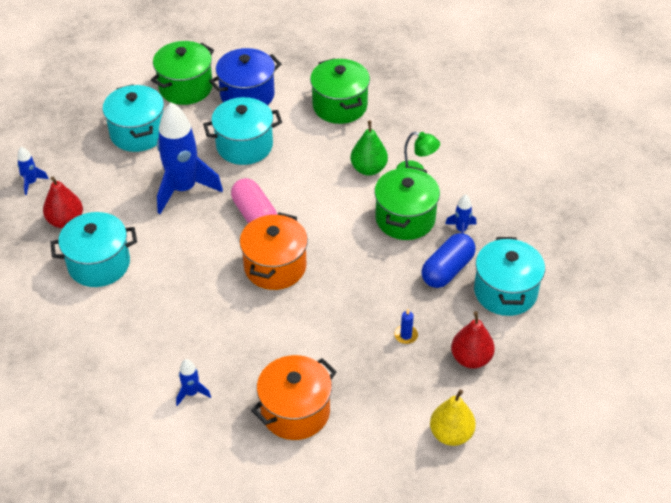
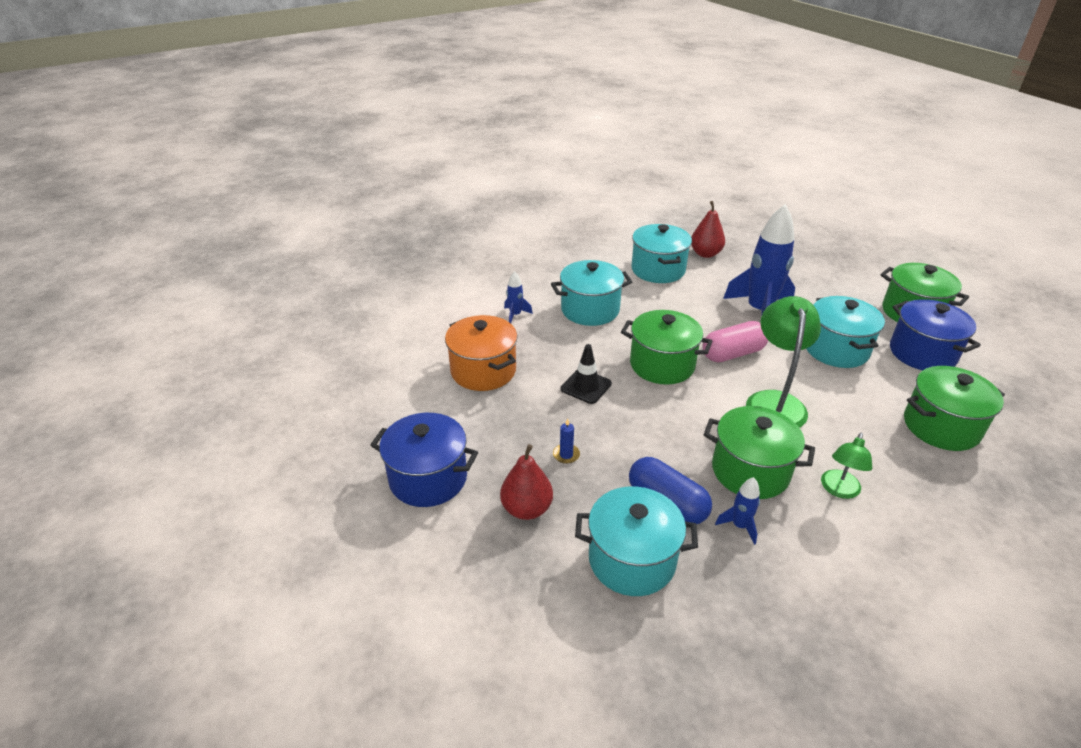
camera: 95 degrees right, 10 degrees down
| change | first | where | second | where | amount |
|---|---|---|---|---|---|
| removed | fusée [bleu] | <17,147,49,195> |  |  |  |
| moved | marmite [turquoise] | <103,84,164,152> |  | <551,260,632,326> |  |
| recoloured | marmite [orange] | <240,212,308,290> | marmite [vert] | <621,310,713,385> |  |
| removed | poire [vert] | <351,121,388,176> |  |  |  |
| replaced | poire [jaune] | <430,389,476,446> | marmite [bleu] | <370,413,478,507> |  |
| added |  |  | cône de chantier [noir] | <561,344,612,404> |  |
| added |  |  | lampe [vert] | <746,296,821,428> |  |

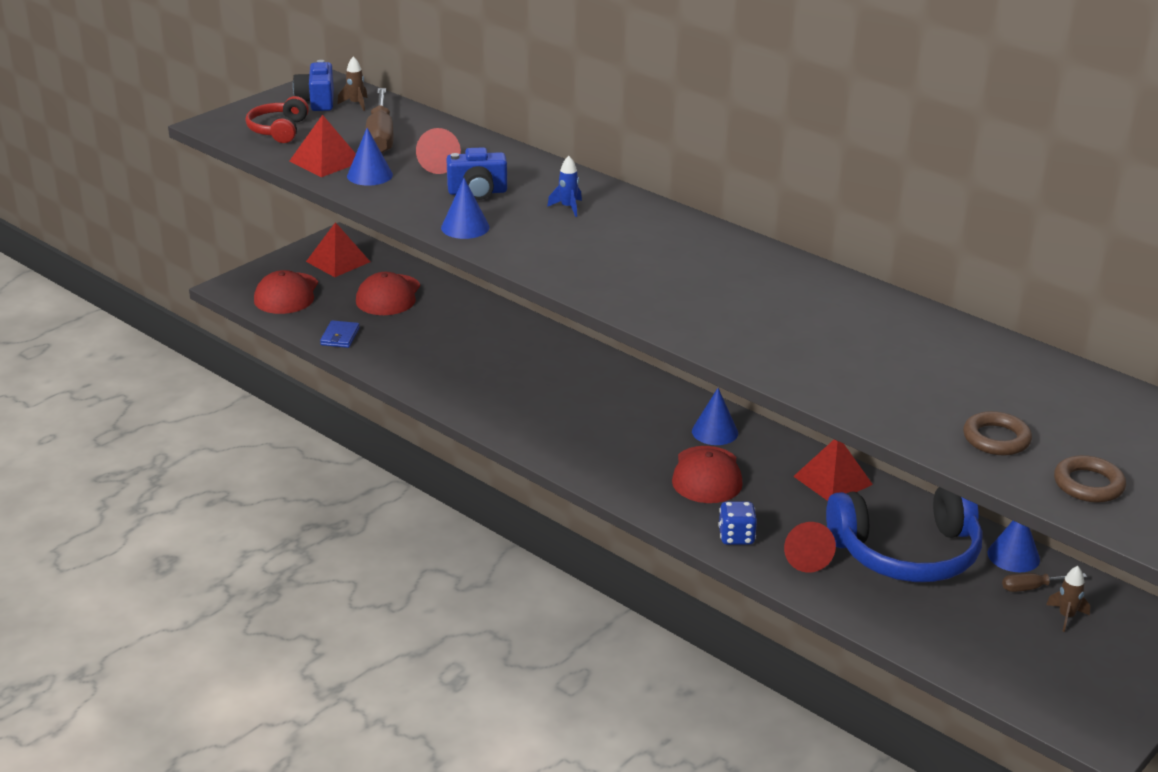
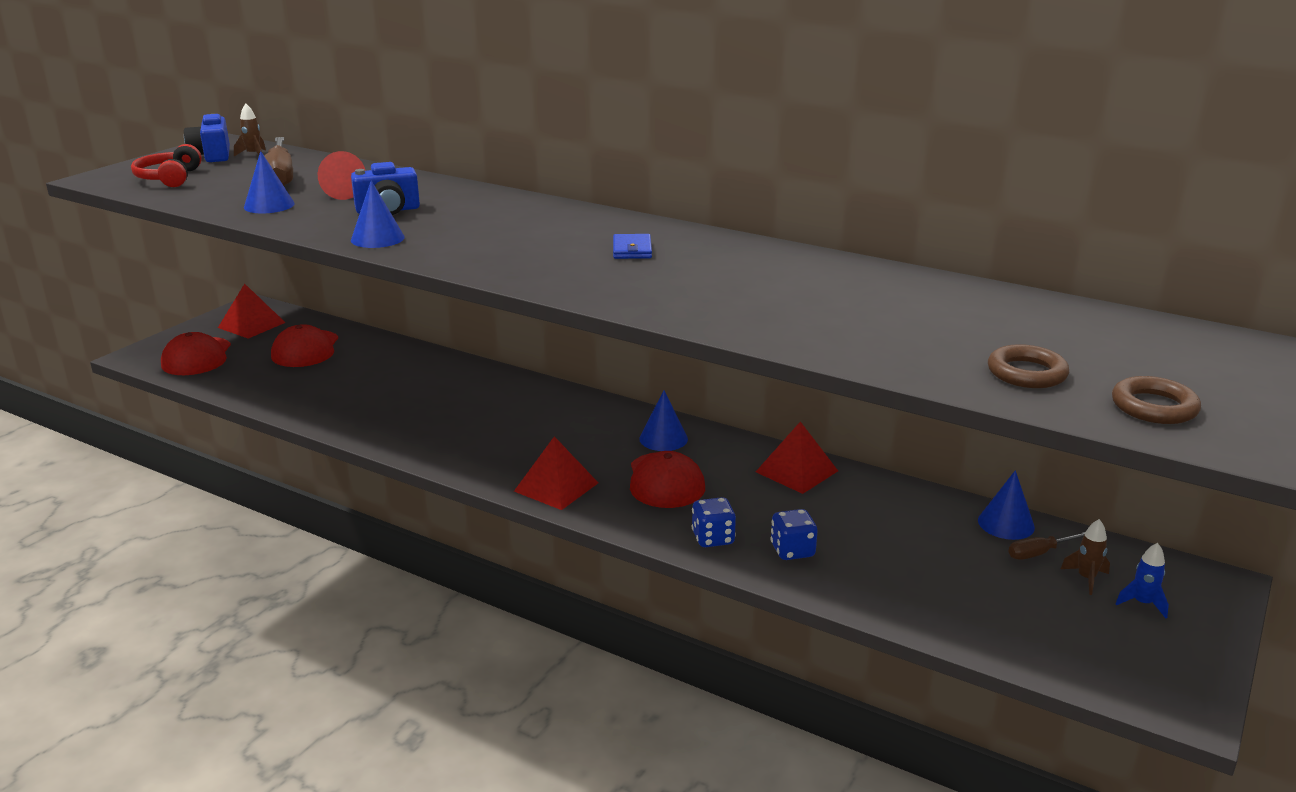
camera: 10 degrees left, 5 degrees down
| change | first | where | second | where | amount |
|---|---|---|---|---|---|
| moved | pyramide [rouge] | <290,115,356,177> |  | <514,436,598,510> |  |
| moved | portefeuille [bleu] | <320,320,360,348> |  | <613,234,652,259> |  |
| moved | fusée [bleu] | <547,156,582,217> |  | <1115,543,1169,618> |  |
| replaced | cône [rouge] | <784,522,836,573> | dé [bleu] | <770,509,818,560> |  |
| removed | casque audio [bleu] | <826,487,982,582> |  |  |  |

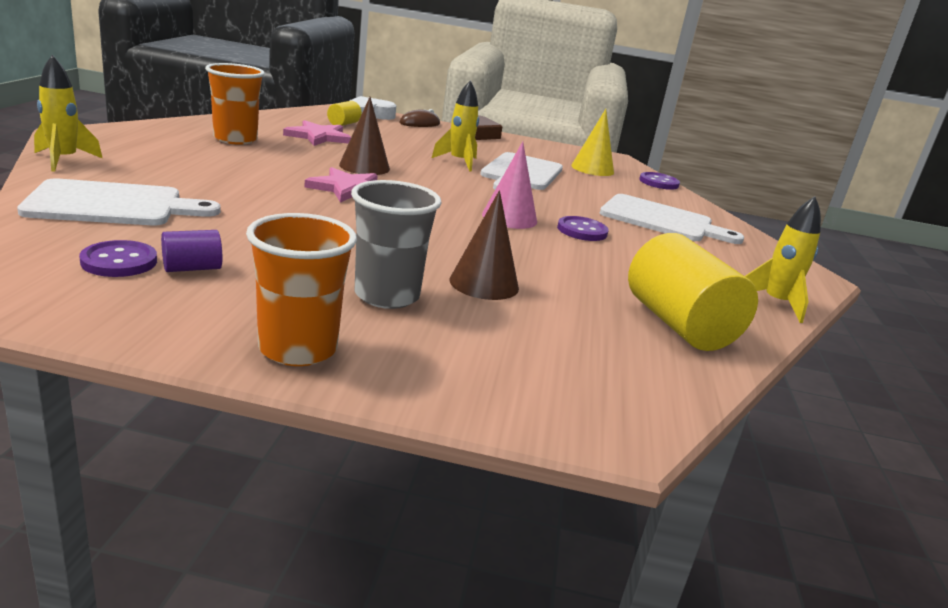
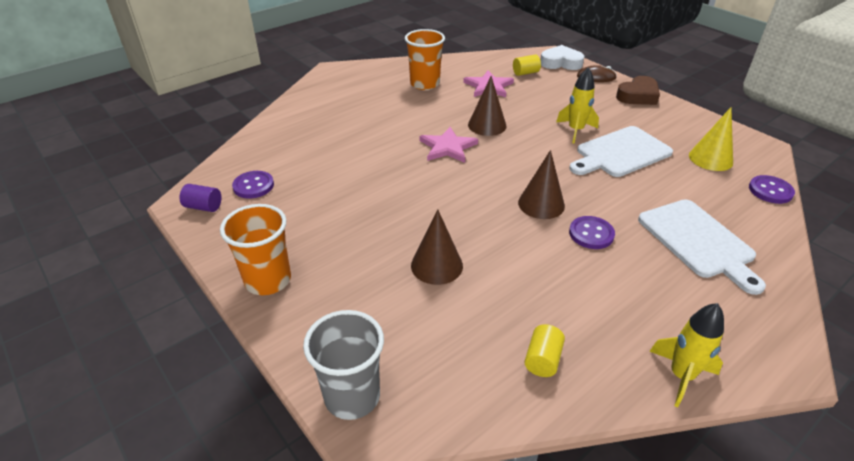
camera: 45 degrees right, 15 degrees up
| change | first | where | second | where | amount |
|---|---|---|---|---|---|
| removed | planche à découper [blanc] | <17,178,221,225> |  |  |  |
| removed | fusée [jaune] | <34,55,102,172> |  |  |  |
| moved | cylindre [violet] | <161,230,222,272> |  | <180,184,221,212> |  |
| moved | gobelet [gris] | <351,180,442,309> |  | <303,310,384,420> |  |
| recoloured | cône [rose] | <482,141,537,229> | cône [marron] | <518,150,565,219> |  |
| resized | cylindre [jaune] | <628,233,758,351> |  | <525,324,565,377> | x0.47 |

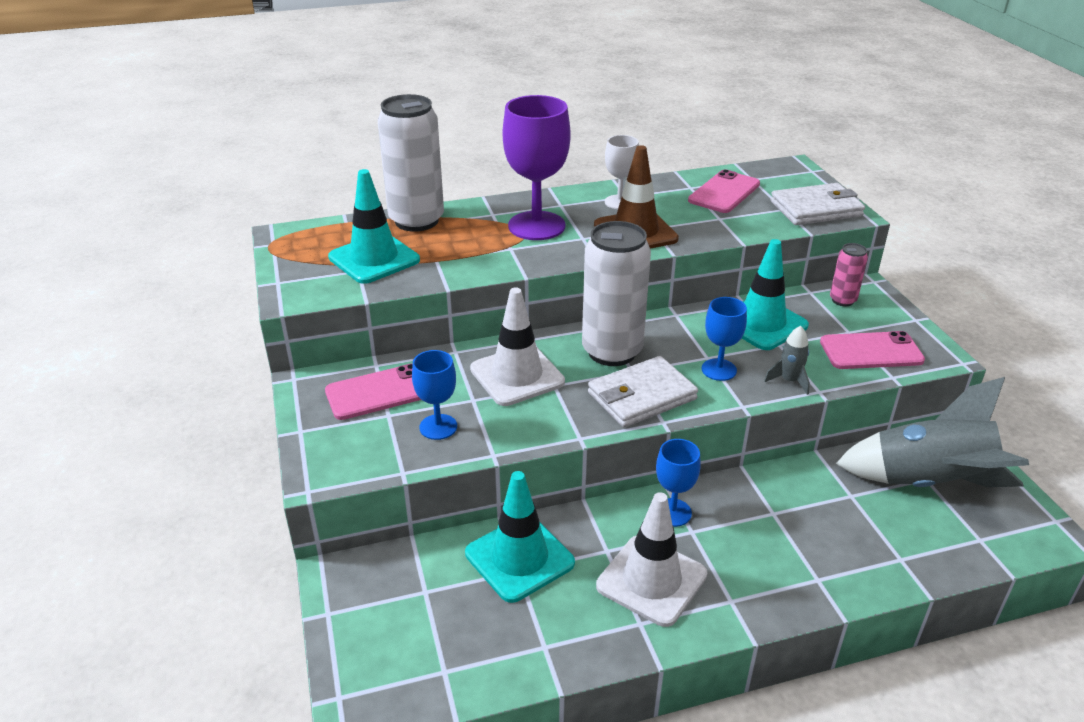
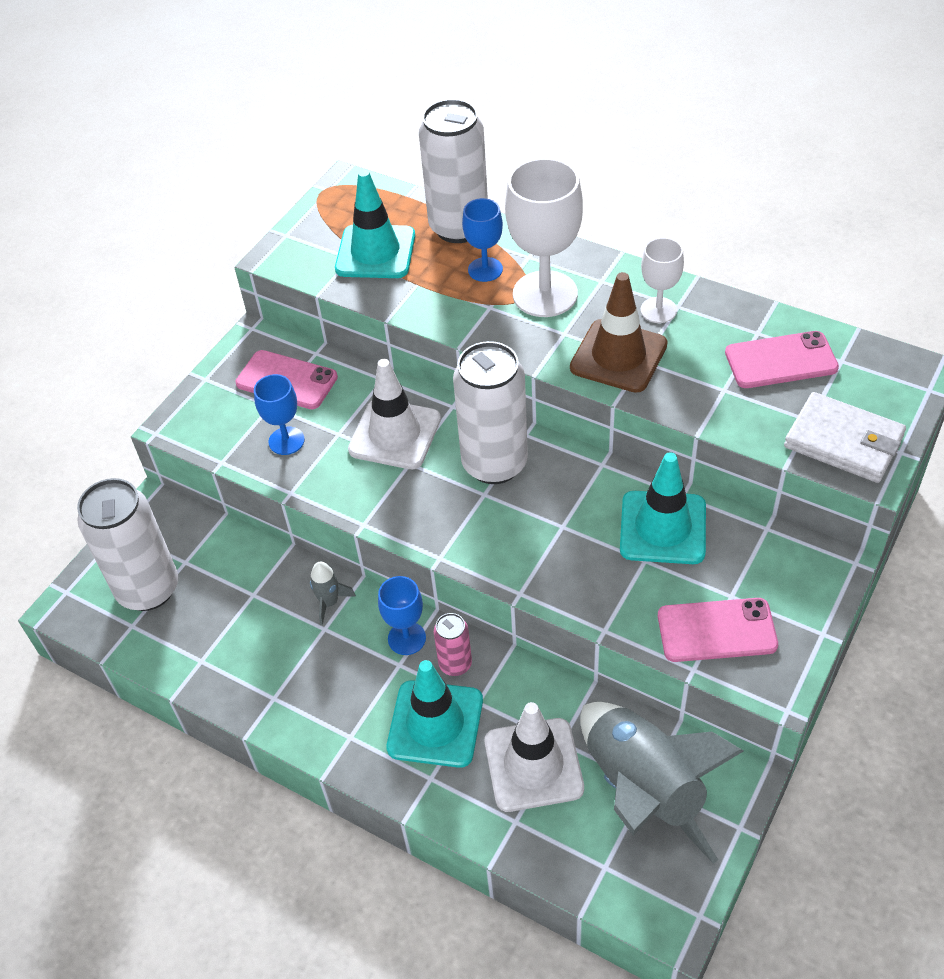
camera: 50 degrees right, 15 degrees up
| change | first | where | second | where | amount |
|---|---|---|---|---|---|
| moved | cône de chantier [turquoise] | <465,471,575,603> |  | <386,660,483,768> |  |
| recoloured | verre à pied [violet] | <503,95,570,240> | verre à pied [blanc] | <505,158,583,317> |  |
| removed | portefeuille [blanc] | <588,356,698,427> |  |  |  |
| moved | cône de chantier [blanc] | <596,492,707,627> |  | <485,702,584,812> |  |
| moved | verre à pied [bleu] | <702,297,747,381> |  | <462,198,503,282> |  |
| moved | fusée [gris] | <764,326,810,395> |  | <310,562,356,625> |  |
| turned | téléphone [rose] | <820,331,925,369> |  | <658,598,778,662> | 45 degrees counterclockwise |
| moved | canette [rose] | <830,243,868,306> |  | <434,613,472,676> |  |
| added |  |  | canette [blanc] | <77,478,178,611> |  |

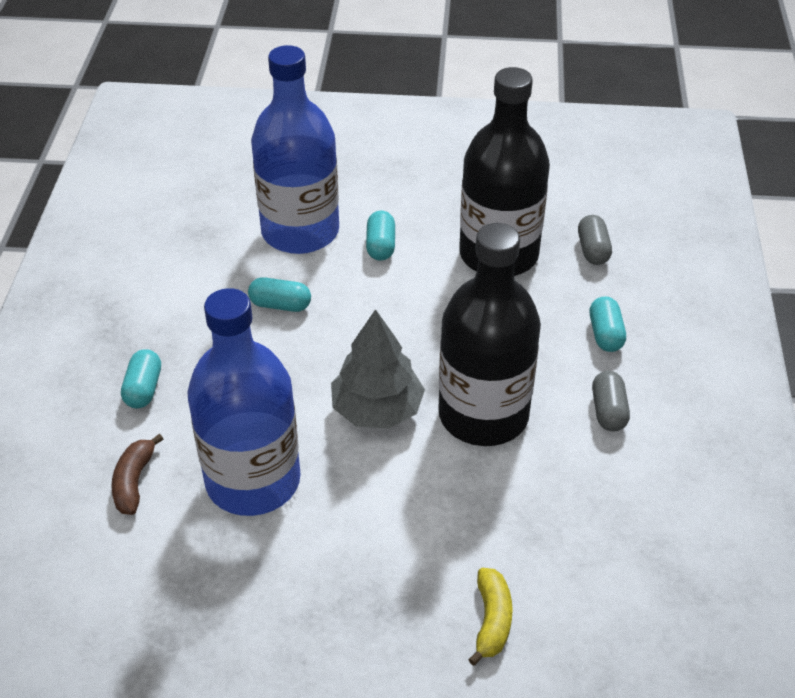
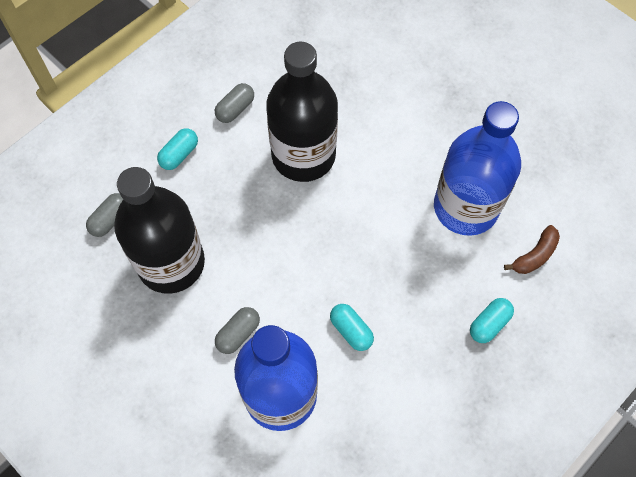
camera: 140 degrees left, 20 degrees up
| change | first | where | second | where | amount |
|---|---|---|---|---|---|
| removed | arbre [gris] | <331,309,425,429> |  |  |  |
| recoloured | gélule [turquoise] | <366,211,395,261> | gélule [gris] | <215,307,260,354> |  |
| removed | banane [jaune] | <468,568,513,666> |  |  |  |

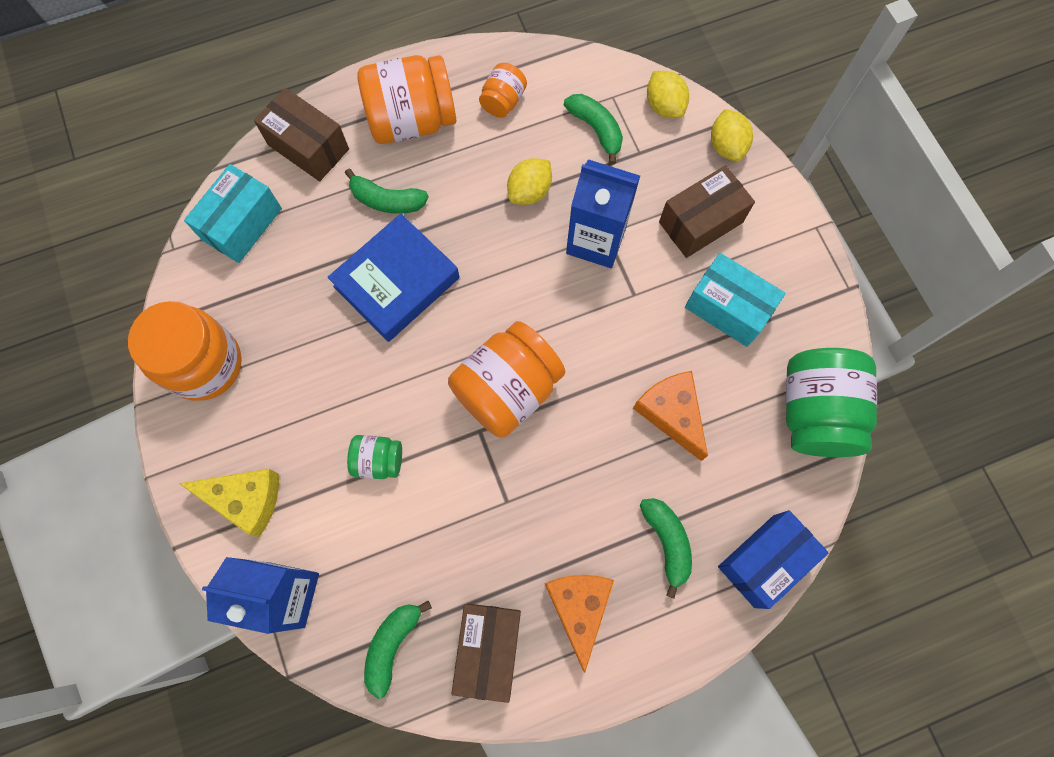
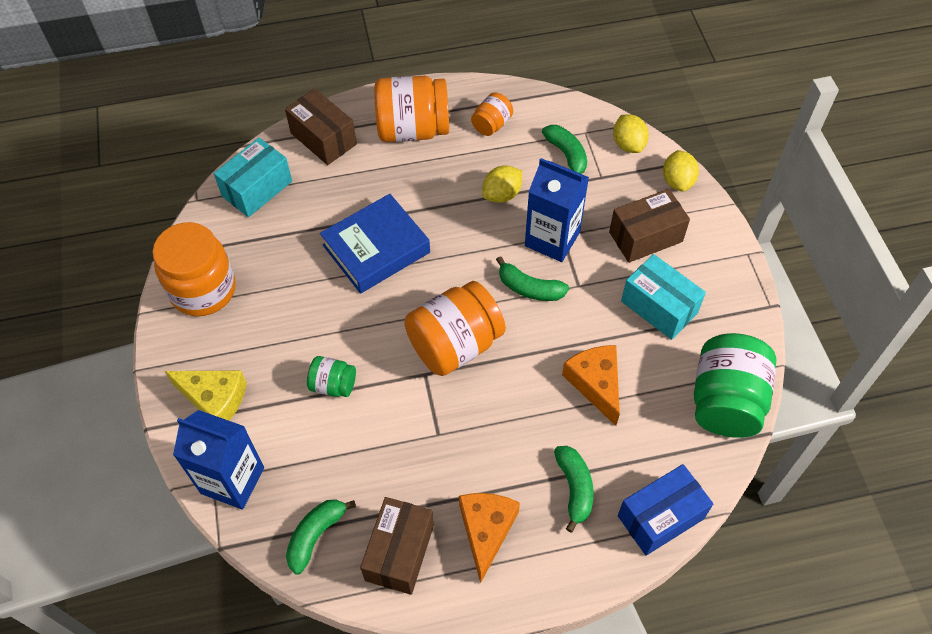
camera: 10 degrees right, 15 degrees down
| change | first | where | second | where | amount |
|---|---|---|---|---|---|
| moved | banane [vert] | <345,169,429,214> |  | <496,256,569,301> |  |

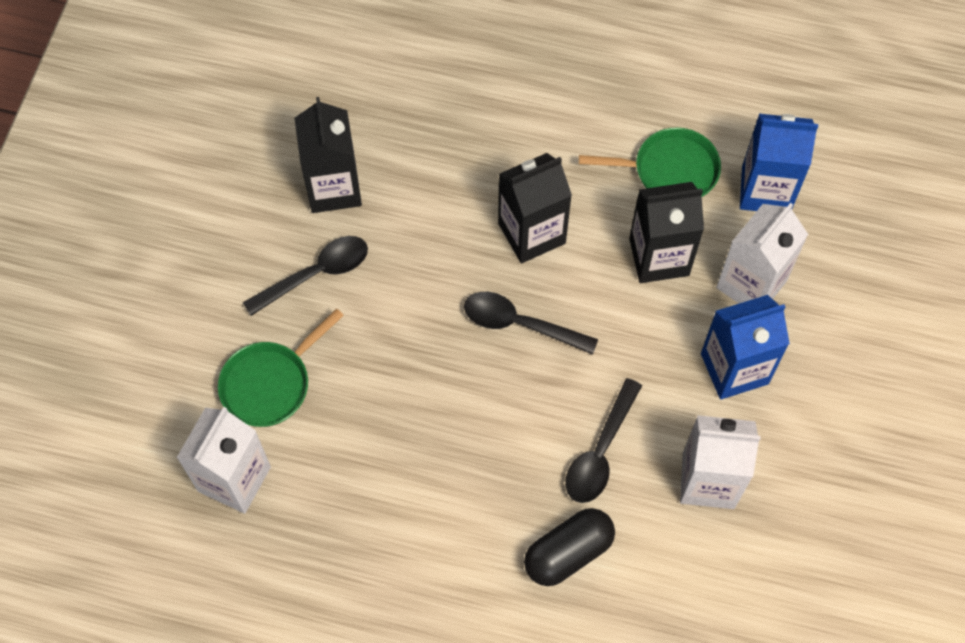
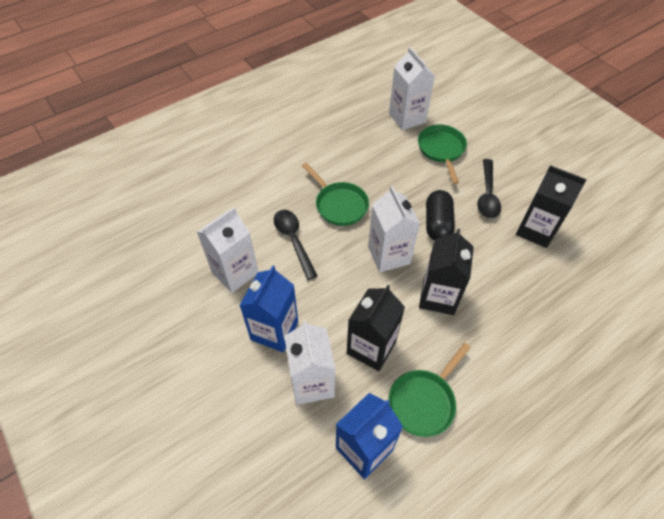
camera: 130 degrees right, 10 degrees down
| change | first | where | second | where | amount |
|---|---|---|---|---|---|
| replaced | cuillère [noir] | <464,292,598,355> | brique de lait [blanc] | <368,186,420,272> |  |
| moved | gélule [noir] | <524,508,615,586> |  | <426,190,455,240> |  |
| added |  |  | poêle [vert] | <302,163,369,226> |  |

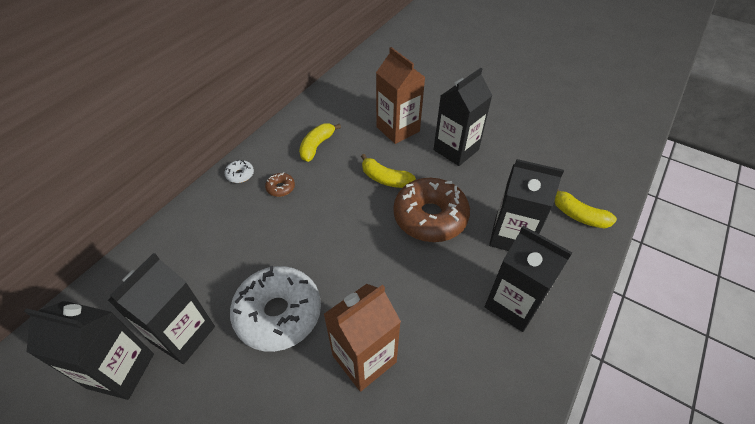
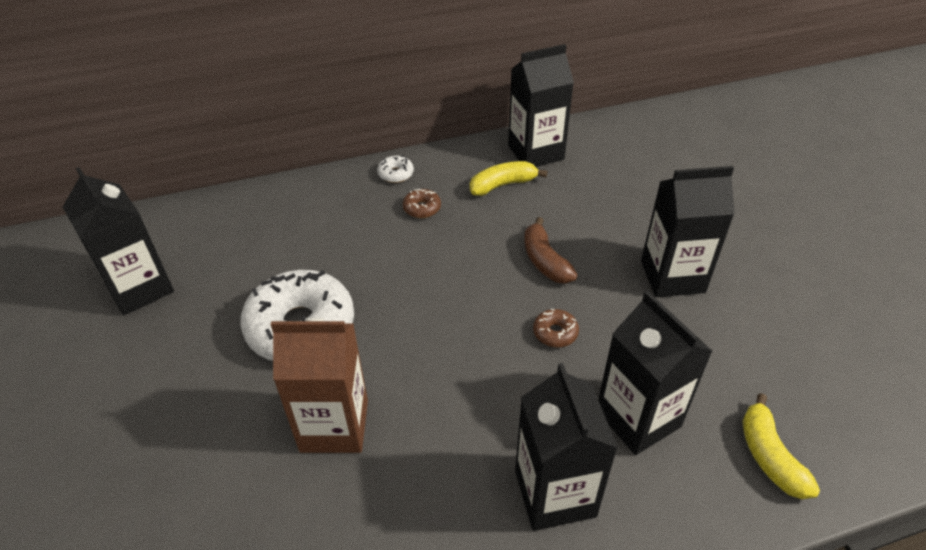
camera: 40 degrees right, 5 degrees down
| change | first | where | second | where | amount |
|---|---|---|---|---|---|
| moved | brique de lait [noir] | <108,253,215,364> |  | <508,44,574,167> |  |
| recoloured | banane [jaune] | <361,154,416,188> | banane [marron] | <524,217,578,283> |  |
| removed | brique de lait [marron] | <376,47,425,144> |  |  |  |
| resized | beignet [marron] | <393,178,470,242> |  | <533,308,579,347> | x0.41 |

